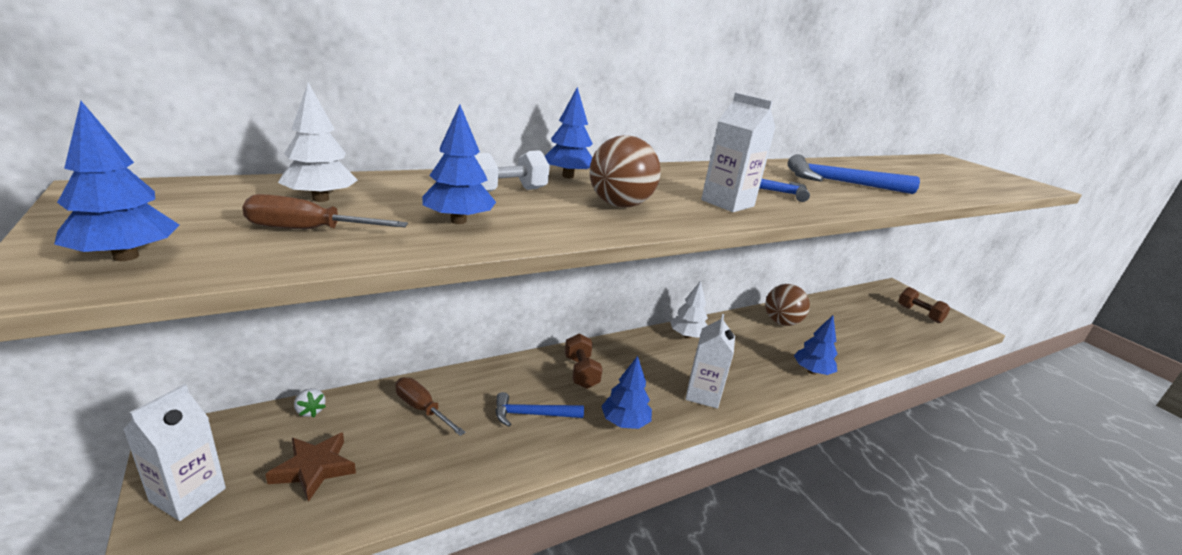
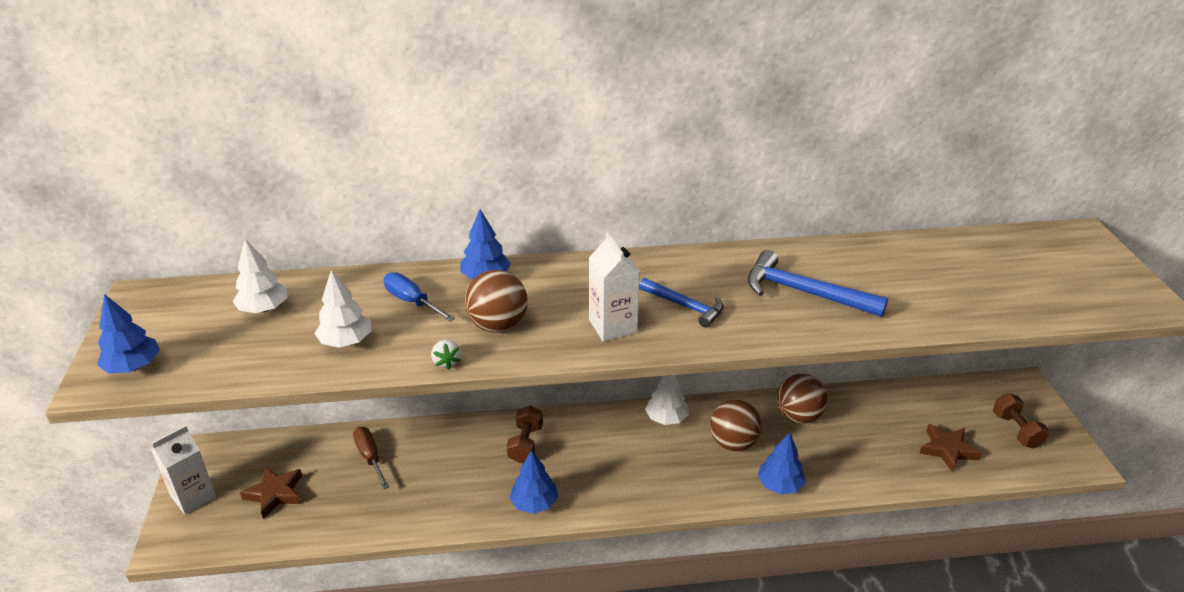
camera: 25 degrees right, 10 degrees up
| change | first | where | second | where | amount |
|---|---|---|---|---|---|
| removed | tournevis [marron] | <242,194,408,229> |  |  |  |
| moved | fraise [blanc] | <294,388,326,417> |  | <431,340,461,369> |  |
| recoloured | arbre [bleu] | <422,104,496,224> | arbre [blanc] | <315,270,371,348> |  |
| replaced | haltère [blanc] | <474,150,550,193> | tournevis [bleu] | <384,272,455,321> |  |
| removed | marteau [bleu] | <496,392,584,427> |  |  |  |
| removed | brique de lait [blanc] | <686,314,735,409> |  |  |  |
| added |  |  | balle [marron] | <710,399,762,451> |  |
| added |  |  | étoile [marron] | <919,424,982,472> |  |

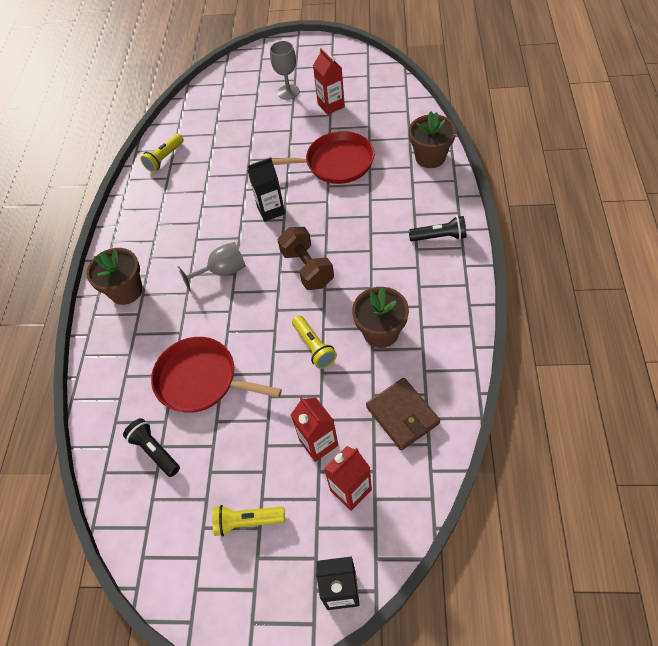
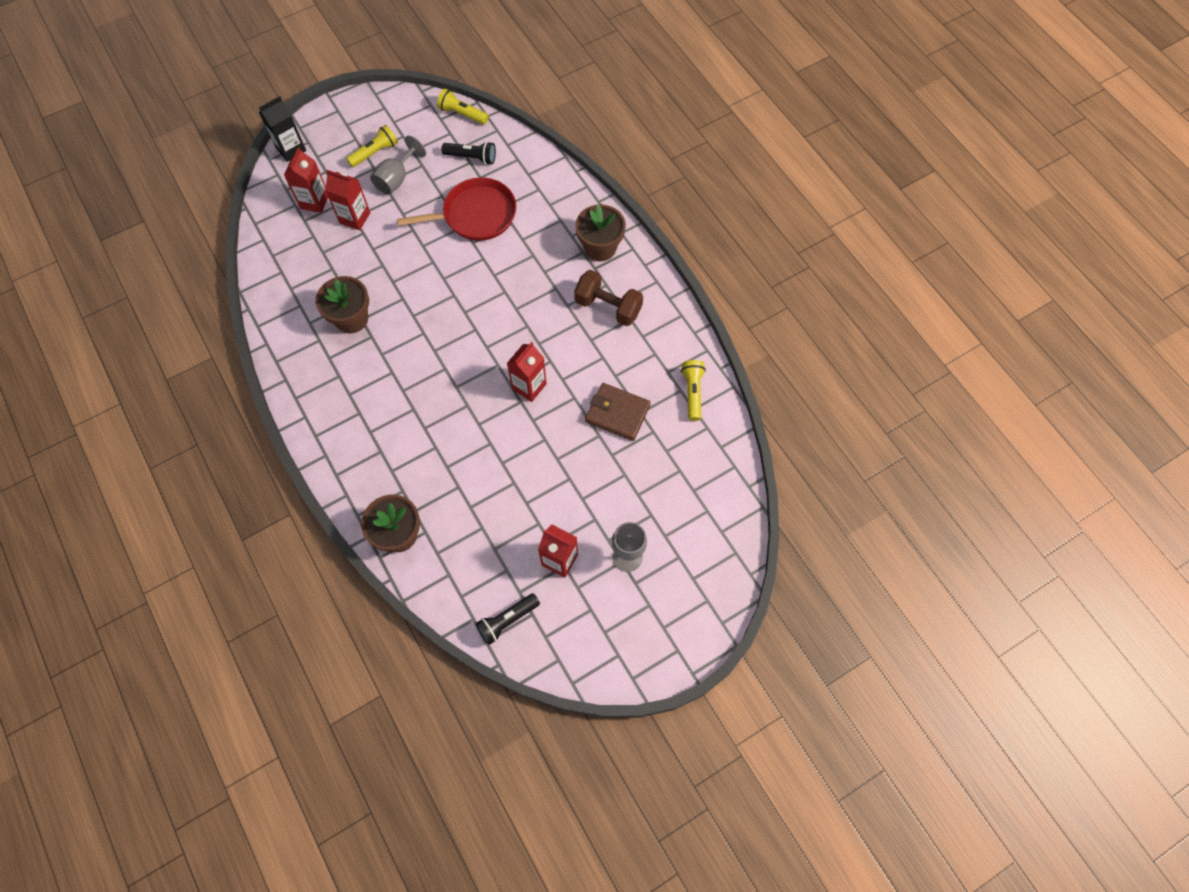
camera: 140 degrees right, 10 degrees up
| change | first | where | second | where | amount |
|---|---|---|---|---|---|
| moved | verre à pied [gris] | <177,242,246,292> |  | <370,136,426,195> |  |
| recoloured | brique de lait [noir] | <247,157,285,222> | brique de lait [rouge] | <507,342,547,402> |  |
| removed | poêle [rouge] | <272,131,374,184> |  |  |  |
| moved | haltère [marron] | <278,227,334,290> |  | <574,270,643,326> |  |
| moved | lampe de poche [jaune] | <292,315,337,369> |  | <437,89,489,125> |  |
| moved | portefeuille [marron] | <366,378,440,450> |  | <585,383,651,441> |  |
| moved | lampe de poche [noir] | <409,216,466,241> |  | <476,593,540,645> |  |

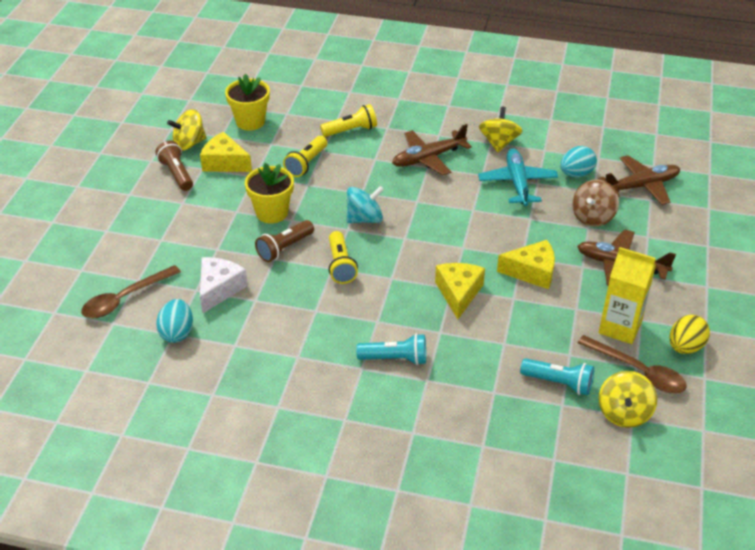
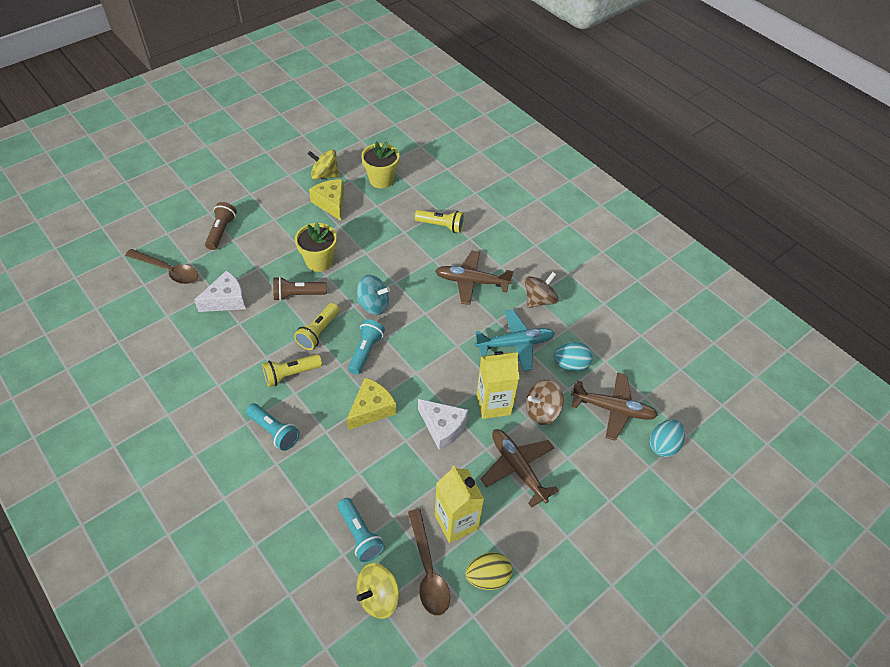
camera: 35 degrees right, 10 degrees up
| change | first | where | second | where | amount |
|---|---|---|---|---|---|
| turned | cuillère [marron] | <81,265,181,318> |  | <125,249,198,284> | 150 degrees counterclockwise |
| moved | lampe de poche [marron] | <155,141,193,191> |  | <205,202,237,250> |  |
| moved | œuf [turquoise] | <156,299,193,343> |  | <649,420,685,457> |  |
| moved | lampe de poche [jaune] | <283,136,327,177> |  | <262,354,322,387> |  |
| turned | avion [turquoise] | <478,148,558,206> |  | <475,310,555,371> | 45 degrees clockwise |
| recoloured | toupie [jaune] | <479,106,522,152> | toupie [marron] | <525,272,559,308> |  |
| recoloured | fromage [jaune] | <497,240,555,289> | fromage [blanc] | <418,399,468,451> |  |
| added |  |  | lampe de poche [turquoise] | <348,319,385,375> |  |
| added |  |  | brique de lait [jaune] | <477,351,519,419> |  |

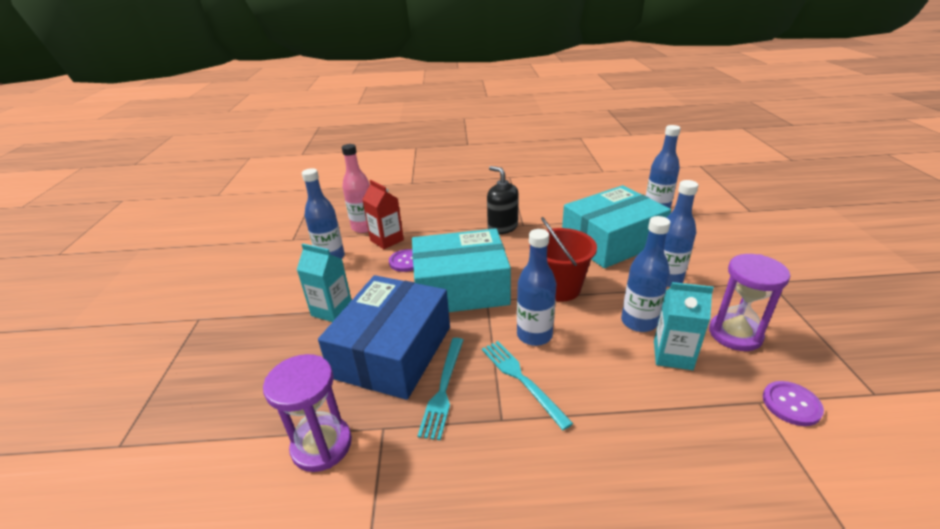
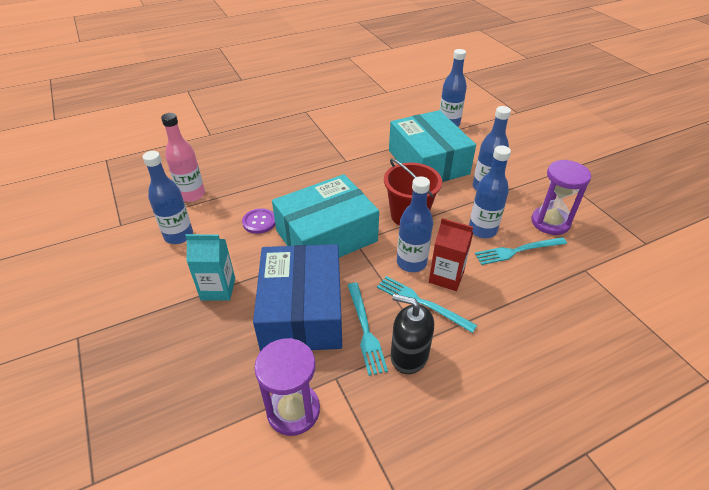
camera: 25 degrees left, 10 degrees up
| change | first | where | second | where | amount |
|---|---|---|---|---|---|
| moved | brique de lait [rouge] | <362,180,404,249> |  | <429,218,473,291> |  |
| moved | distributeur de savon [noir] | <487,166,519,234> |  | <390,294,434,374> |  |
| turned | boîte [turquoise] | <562,185,671,268> |  | <389,110,476,182> | 60 degrees counterclockwise |
| replaced | brique de lait [turquoise] | <654,282,714,370> | fourchette [turquoise] | <475,237,567,265> |  |
| removed | bouton [violet] | <763,381,824,426> |  |  |  |

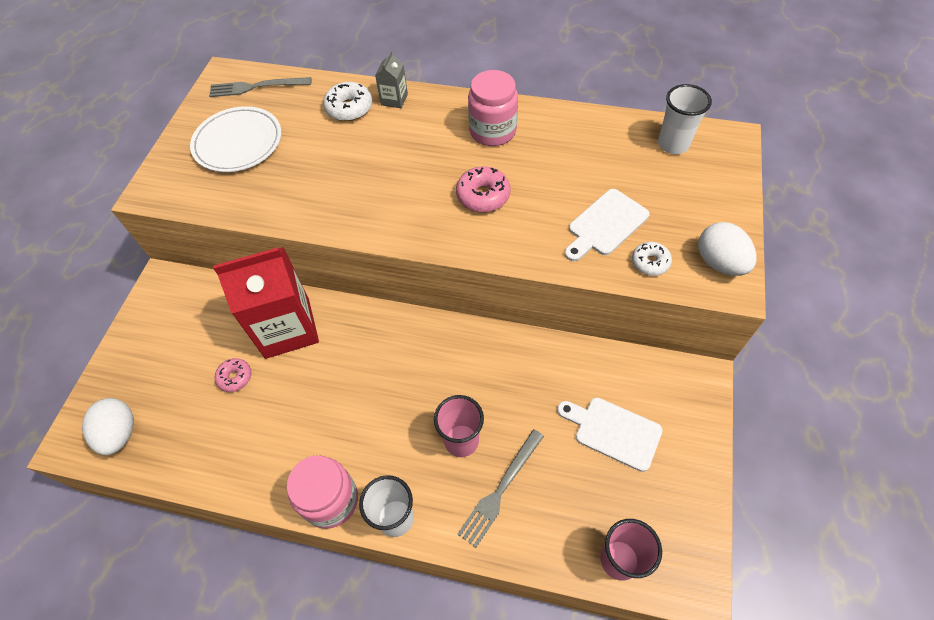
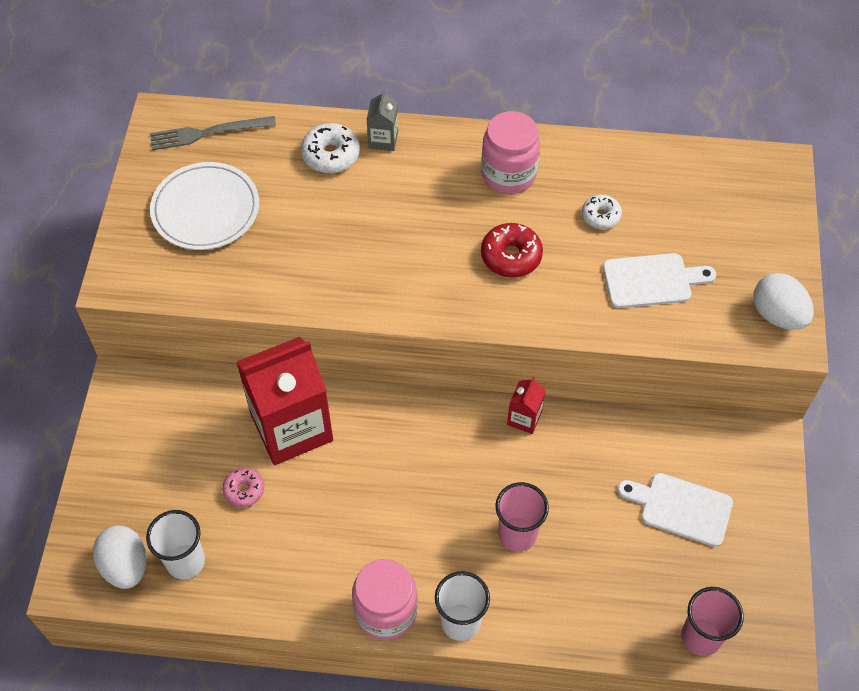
camera: 10 degrees left, 0 degrees up
| change | first | where | second | where | amount |
|---|---|---|---|---|---|
| recoloured | beignet [rose] | <456,167,510,212> | beignet [rouge] | <481,223,543,277> |  |
| removed | fourchette [gris] | <457,429,544,548> |  |  |  |
| turned | planche à découper [blanc] | <565,189,650,261> |  | <603,253,716,308> | 135 degrees counterclockwise |
| moved | beignet [blanc] | <632,242,672,276> |  | <582,195,622,229> |  |
| moved | gobelet [blanc] | <658,84,712,154> |  | <146,510,205,579> |  |
| added |  |  | brique de lait [rouge] | <507,377,546,434> |  |

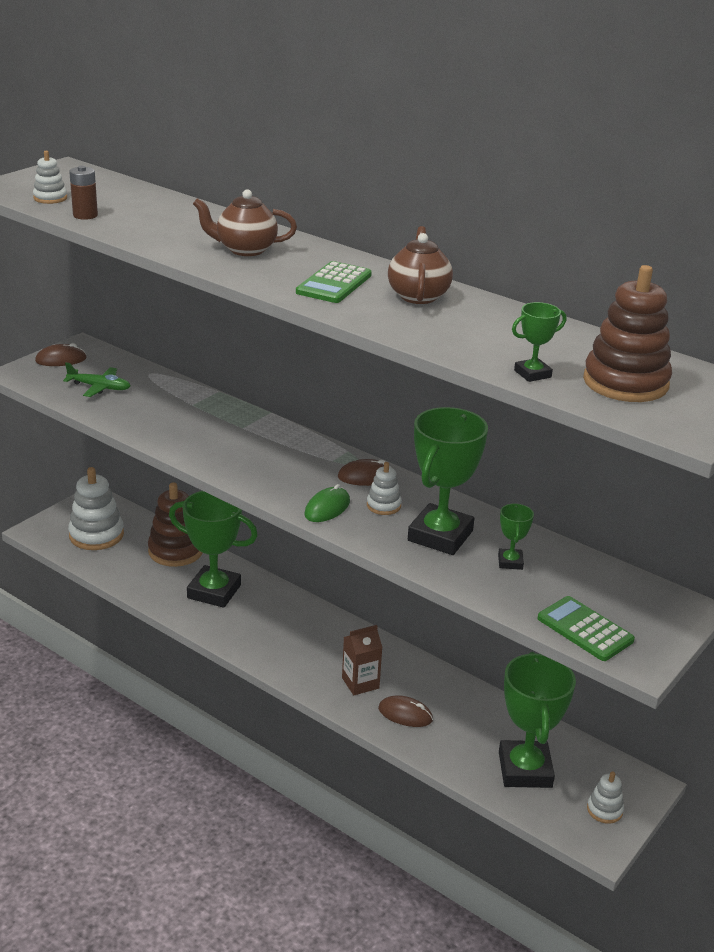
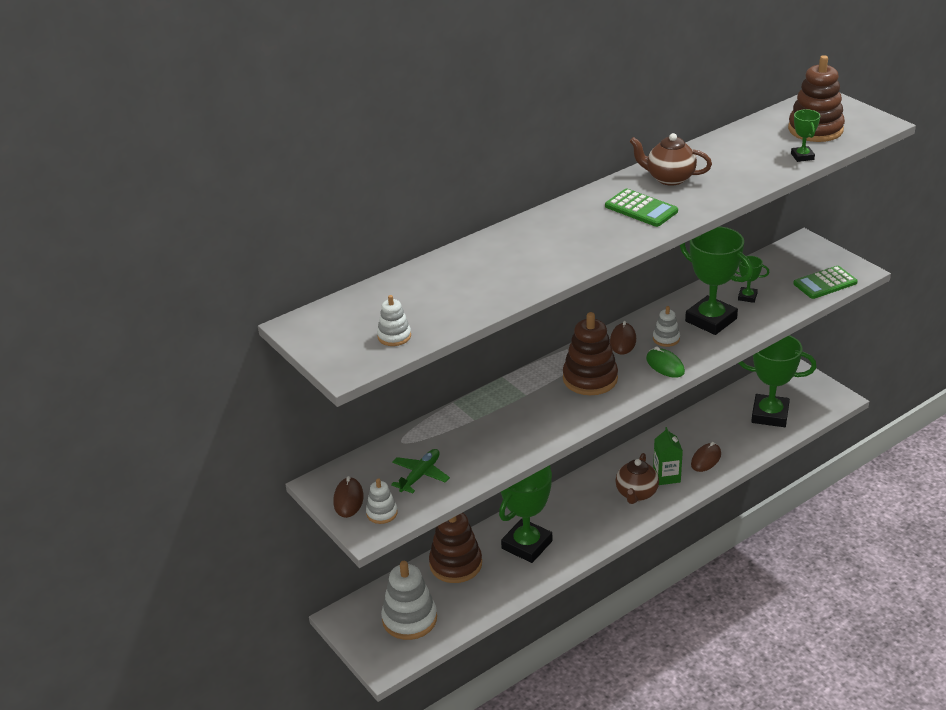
camera: 70 degrees left, 5 degrees up
| change | first | where | second | where | amount |
|---|---|---|---|---|---|
| removed | pile [marron] | <69,166,98,220> |  |  |  |
| moved | théière [marron] | <193,189,297,256> |  | <615,453,659,504> |  |
| recoloured | brique de lait [marron] | <342,625,383,695> | brique de lait [vert] | <653,427,683,485> |  |
| moved | jouet à empiler [blanc] | <587,771,624,824> |  | <366,478,398,524> |  |
| added |  |  | jouet à empiler [marron] | <563,312,618,395> |  |

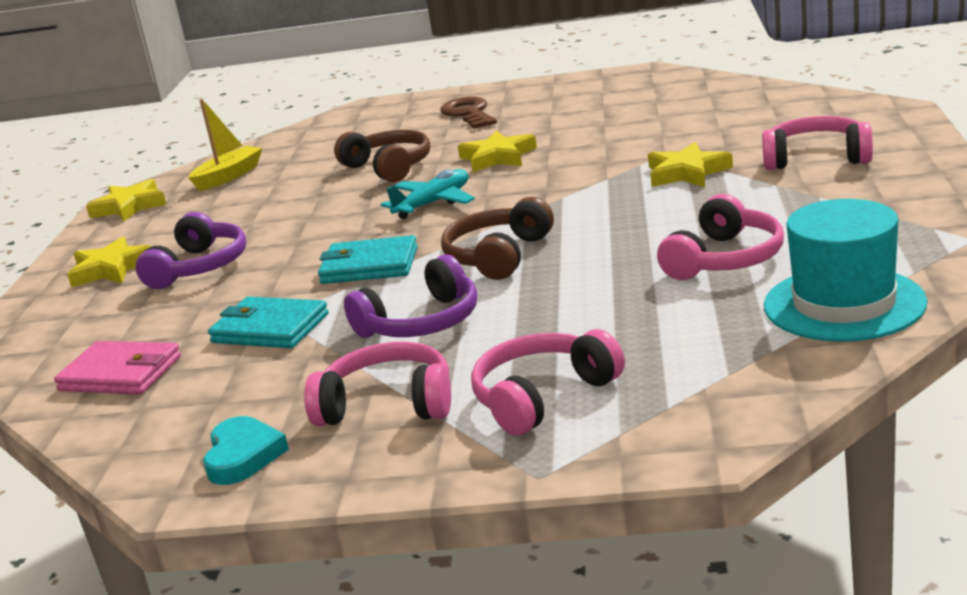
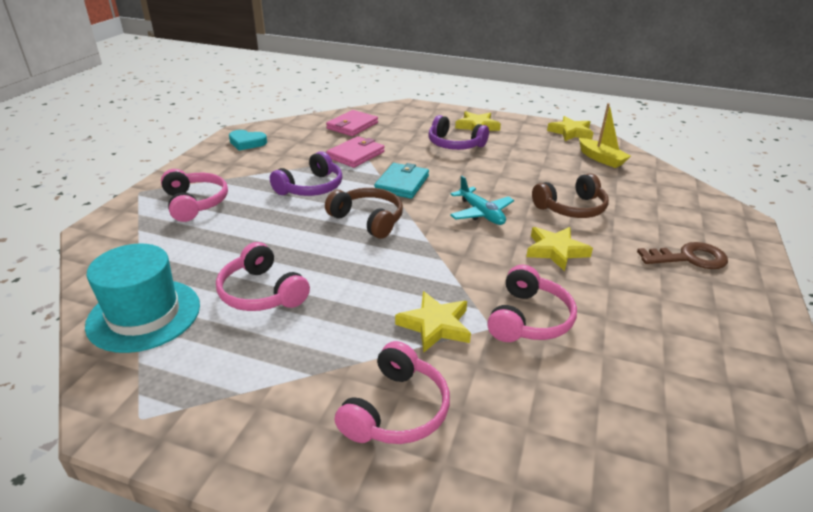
camera: 100 degrees right, 10 degrees up
| change | first | where | second | where | amount |
|---|---|---|---|---|---|
| recoloured | portefeuille [turquoise] | <208,297,329,348> | portefeuille [rose] | <326,136,385,168> |  |
| moved | casque audio [rose] | <304,342,451,426> |  | <487,265,577,342> |  |
| turned | casque audio [violet] | <344,254,477,338> |  | <270,151,342,196> | 120 degrees counterclockwise |

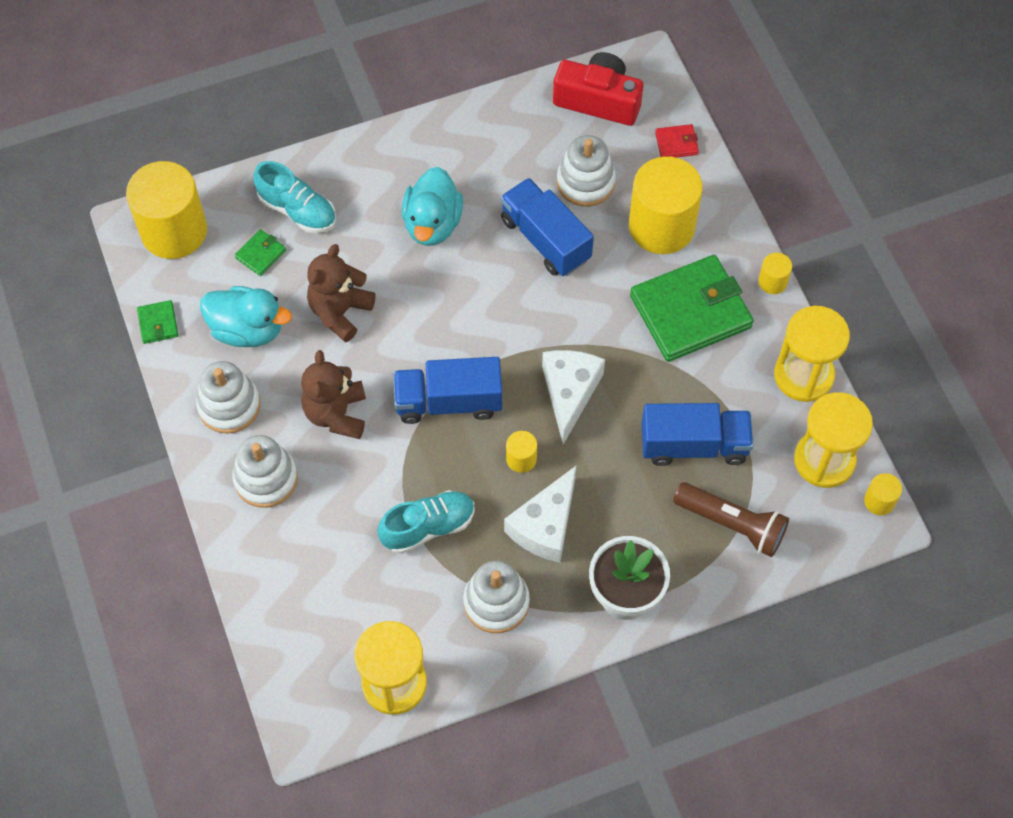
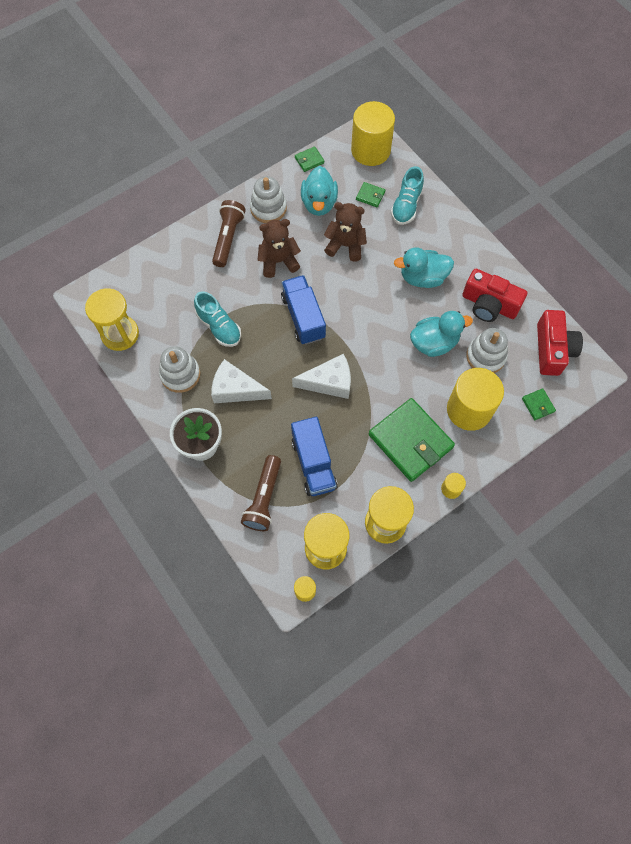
camera: 75 degrees right, 5 degrees up
| change | first | where | second | where | amount |
|---|---|---|---|---|---|
| replaced | jouet à empiler [blanc] | <232,435,298,508> | lampe de poche [marron] | <212,200,246,267> |  |
| replaced | camion [bleu] | <501,178,594,276> | canard [turquoise] | <410,311,473,357> |  |
| removed | cylindre [jaune] | <506,431,537,473> |  |  |  |
| recoloured | portefeuille [rouge] | <655,124,699,158> | portefeuille [vert] | <522,388,556,420> |  |
| added |  |  | appareil photo [rouge] | <462,269,527,322> |  |

